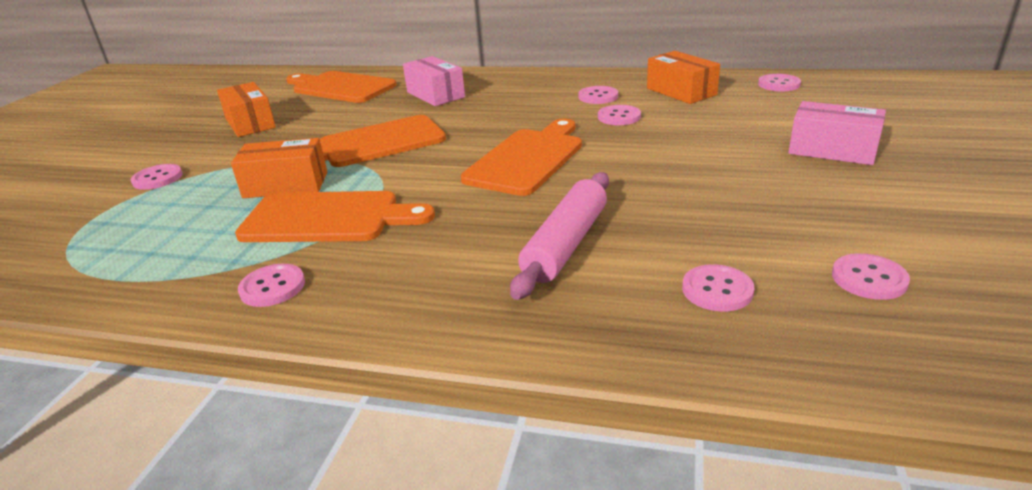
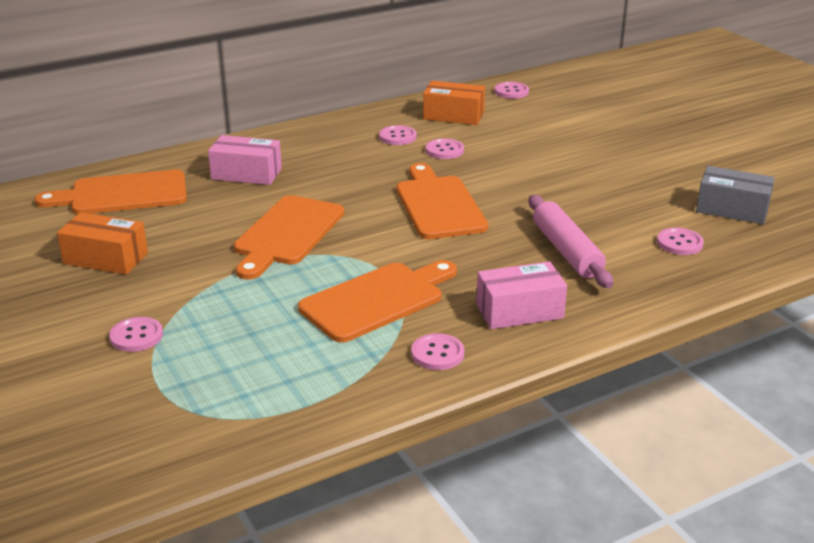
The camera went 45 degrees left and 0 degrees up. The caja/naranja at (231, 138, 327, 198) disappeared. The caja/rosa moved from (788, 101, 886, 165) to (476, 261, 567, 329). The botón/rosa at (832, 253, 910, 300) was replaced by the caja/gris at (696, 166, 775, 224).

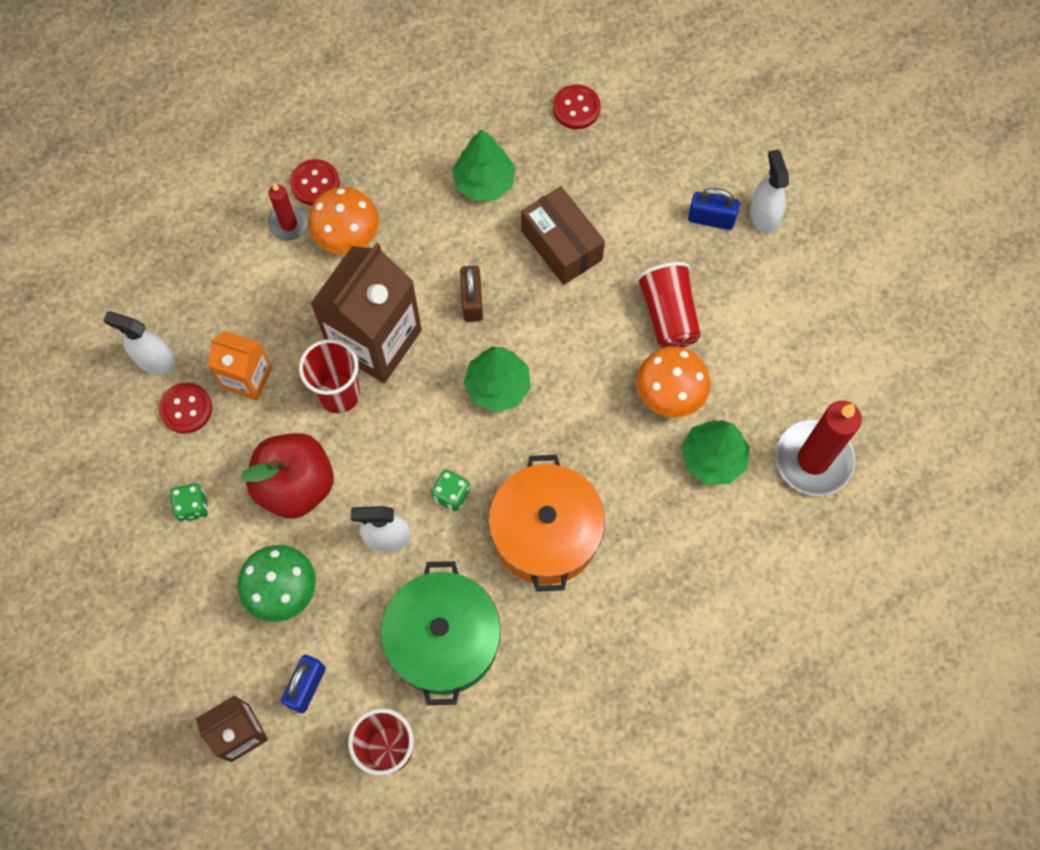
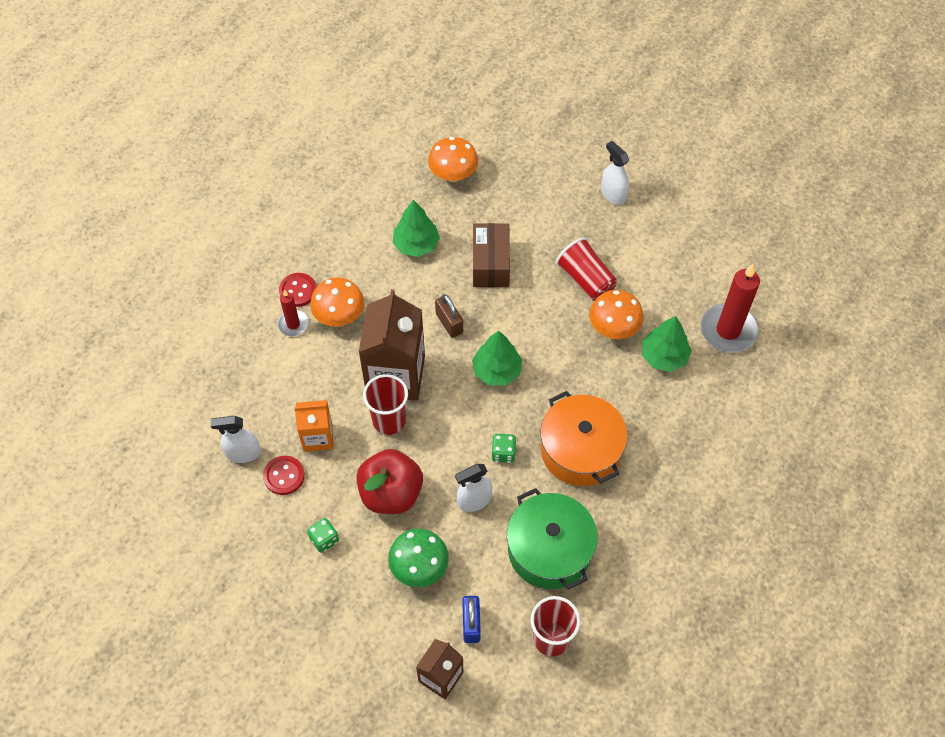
The camera went 25 degrees left and 10 degrees down. The caja/marrón at (521, 186, 605, 285) turned 60 degrees clockwise. The botón/rojo at (553, 84, 601, 129) was replaced by the seta/naranja at (428, 137, 478, 182). The candado/azul at (688, 188, 740, 230) disappeared.

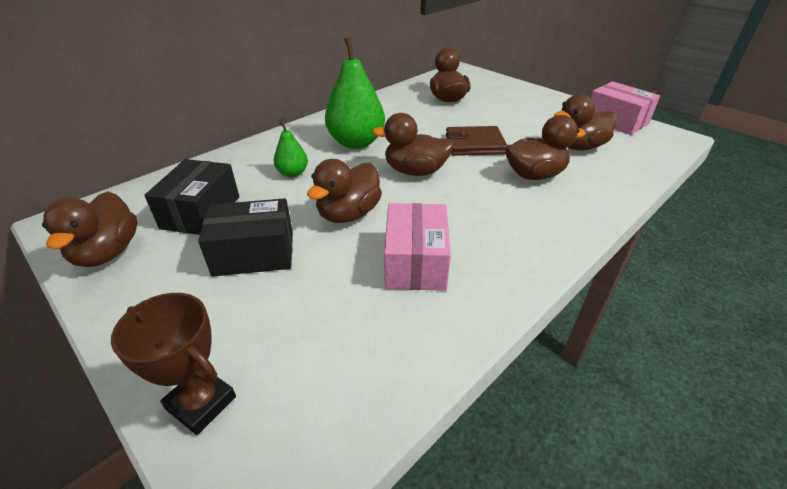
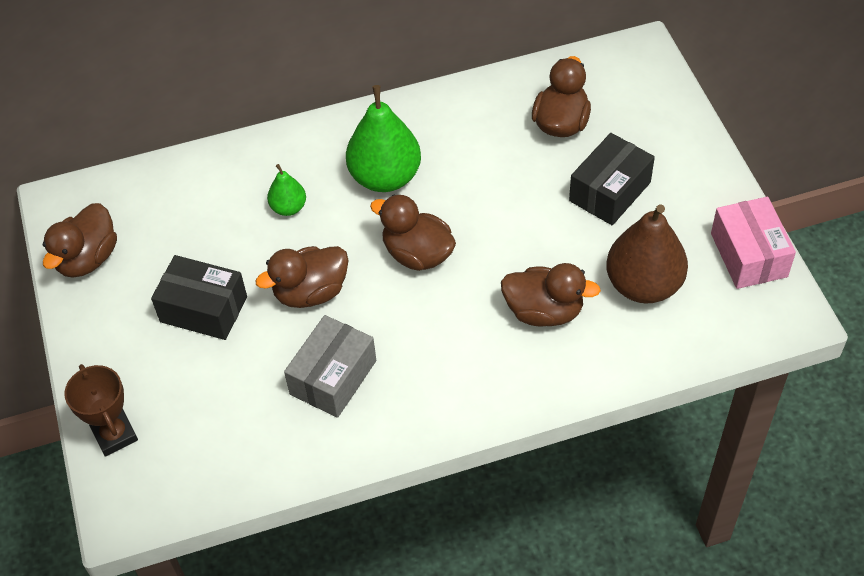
The camera went 30 degrees right and 15 degrees up. The caja/negro moved from (144, 159, 239, 235) to (569, 133, 655, 225). The caja/rosa at (384, 203, 451, 291) became the caja/gris at (284, 315, 376, 418). The cartera/marrón at (446, 126, 508, 156) disappeared. The pato/marrón at (554, 94, 617, 150) was replaced by the pera/marrón at (606, 205, 688, 304).

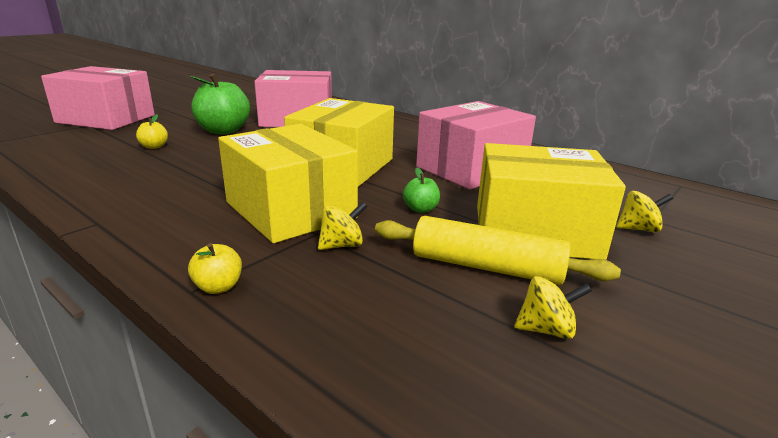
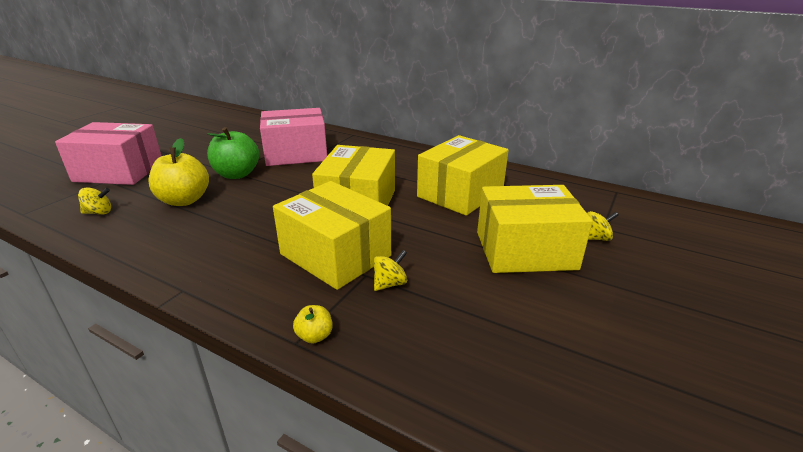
The camera went 10 degrees left and 5 degrees up. The manzana/amarillo at (136, 114, 168, 149) changed to 2.14 times the size. The rodillo/amarillo at (375, 216, 621, 285) disappeared. The manzana/verde at (403, 167, 440, 213) disappeared. The caja/rosa at (416, 101, 536, 190) became the caja/amarillo at (417, 135, 509, 216). The peonza/amarillo moved from (514, 276, 592, 339) to (78, 187, 111, 215).

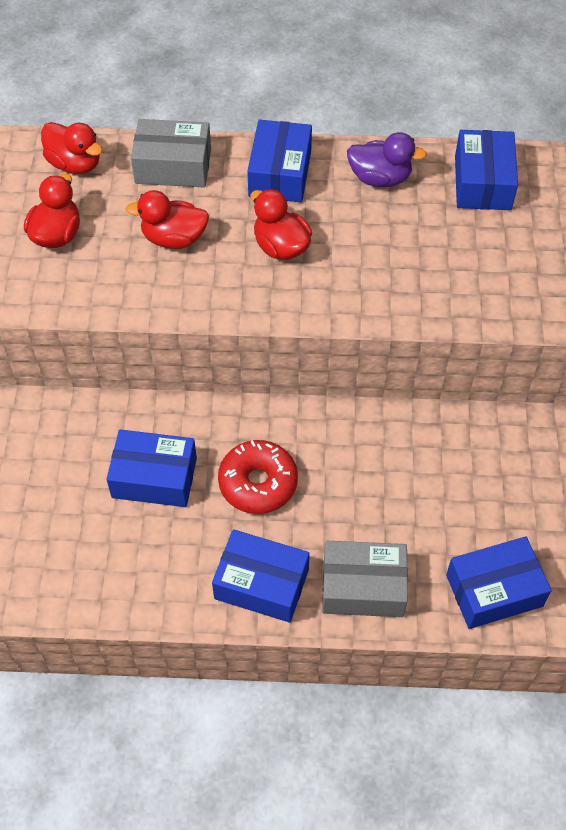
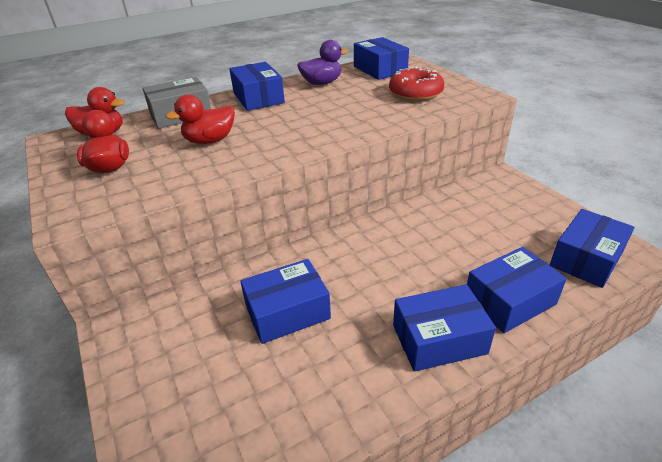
The camera went 30 degrees left and 20 degrees down. The rosquilla/rojo moved from (218, 440, 298, 514) to (389, 67, 444, 101). The pato/rojo at (250, 189, 312, 260) disappeared. The caja/gris at (322, 541, 408, 617) became the caja/azul at (467, 247, 567, 333).

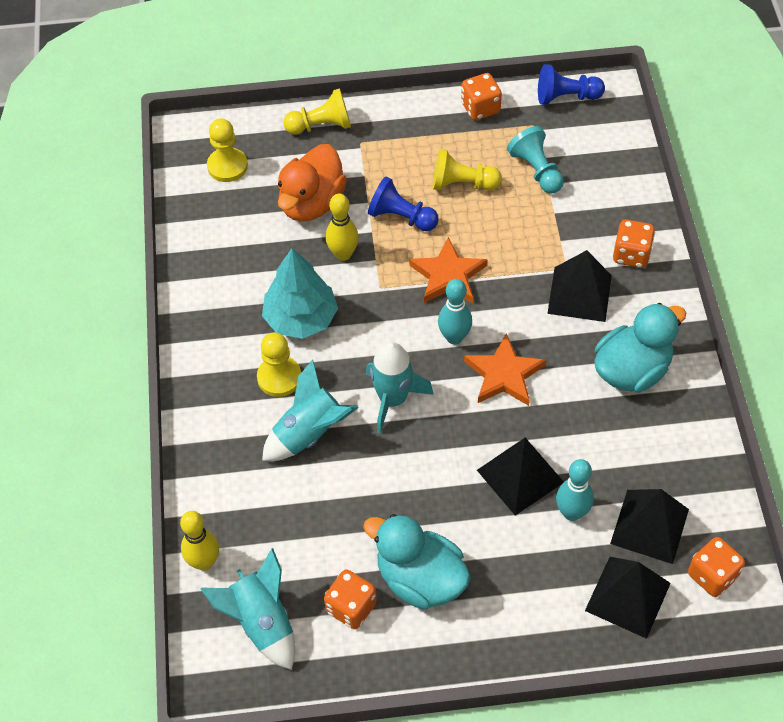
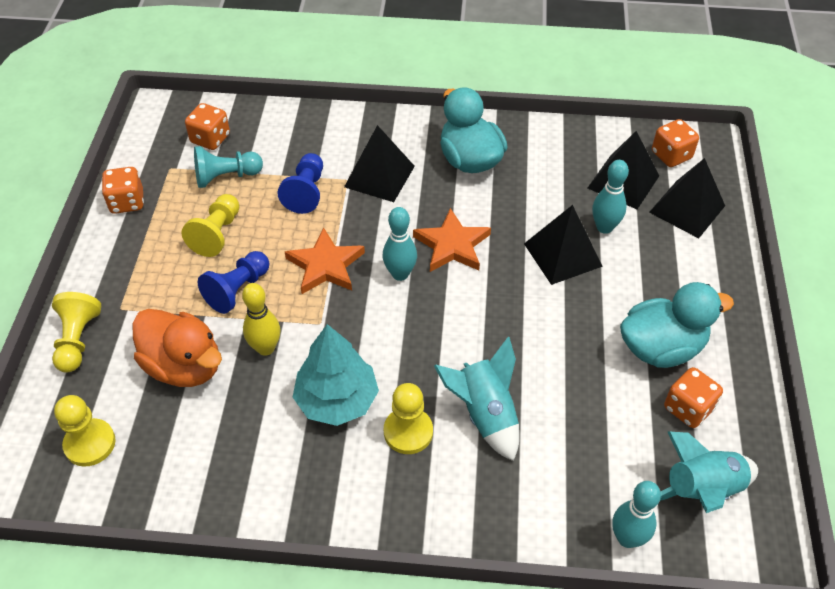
The camera went 80 degrees left and 5 degrees down. The bolo/amarillo at (180, 511, 219, 571) became the bolo/turquesa at (612, 481, 661, 548). The pato/turquesa at (363, 514, 471, 610) turned 150 degrees counterclockwise. The cohete/turquesa at (366, 342, 434, 434) disappeared. The peón/azul moved from (538, 64, 605, 105) to (277, 153, 323, 214). The dado/naranja moved from (613, 220, 655, 268) to (185, 103, 230, 150).

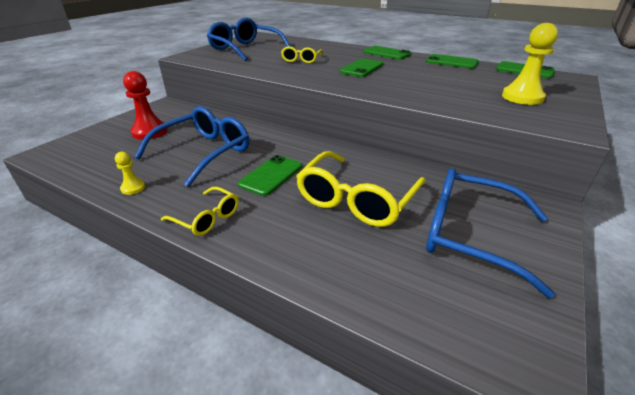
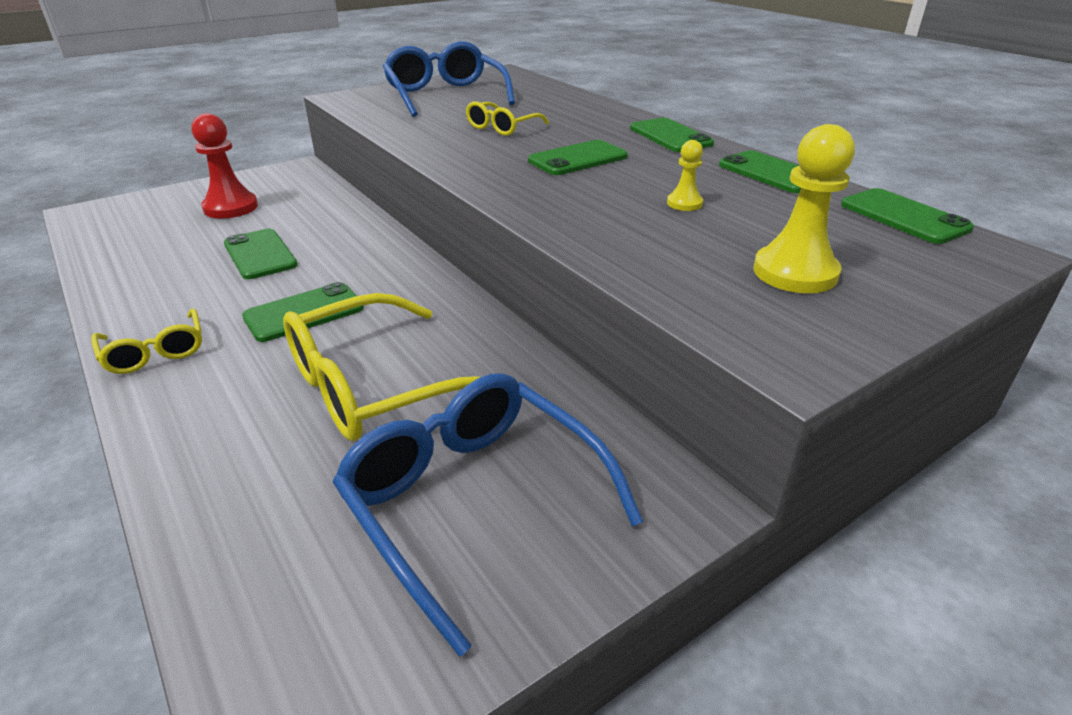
The camera went 25 degrees right and 0 degrees up. The peón/amarillo moved from (115, 152, 145, 195) to (667, 140, 703, 211). The gafas/azul at (135, 106, 249, 187) was replaced by the móvil/verde at (224, 229, 297, 279).

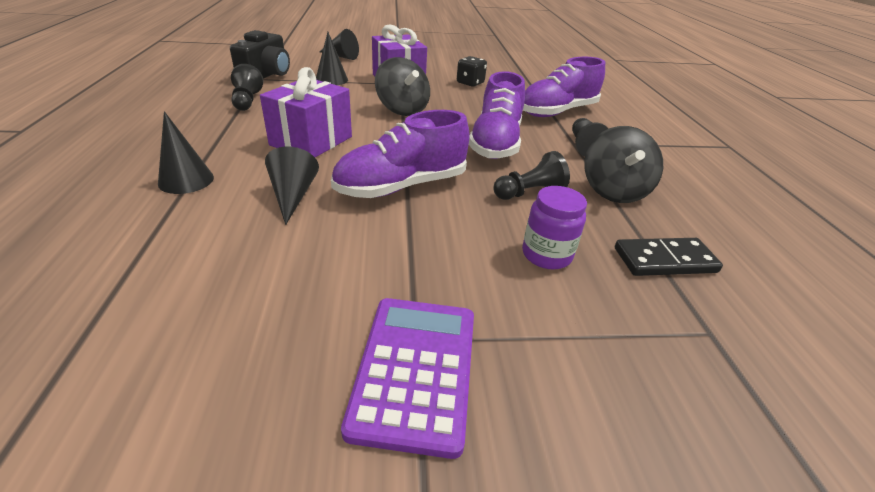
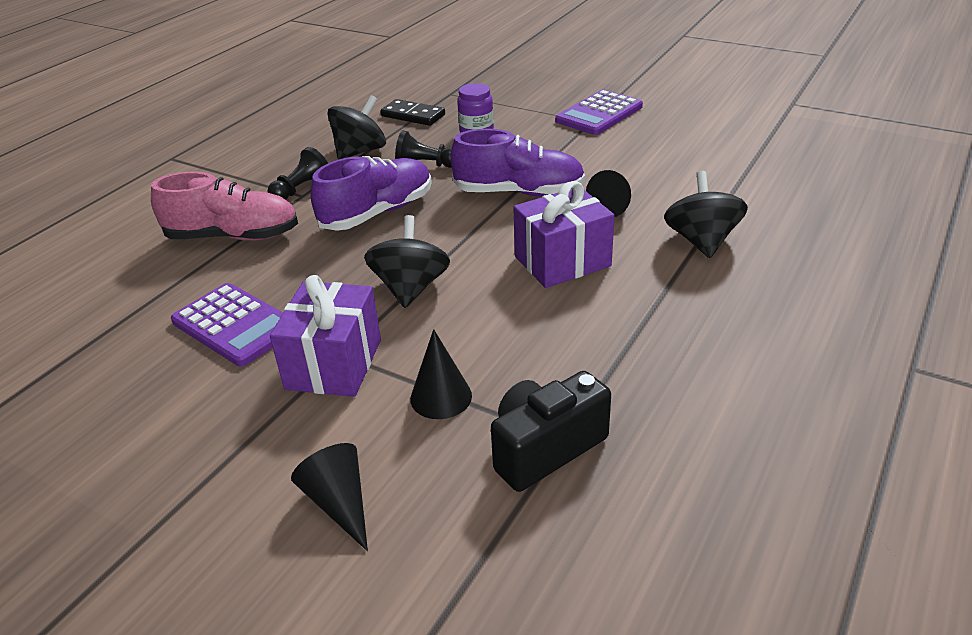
The camera went 140 degrees left and 0 degrees up. The cono/negro at (158, 111, 214, 194) was replaced by the peonza/negro at (664, 171, 748, 258). The peón/negro at (231, 64, 263, 111) disappeared. The dado/negro at (457, 56, 487, 87) was replaced by the calculadora/morado at (171, 283, 283, 367). The zapato/morado at (523, 57, 605, 117) became the zapato/rosa at (151, 172, 298, 241).

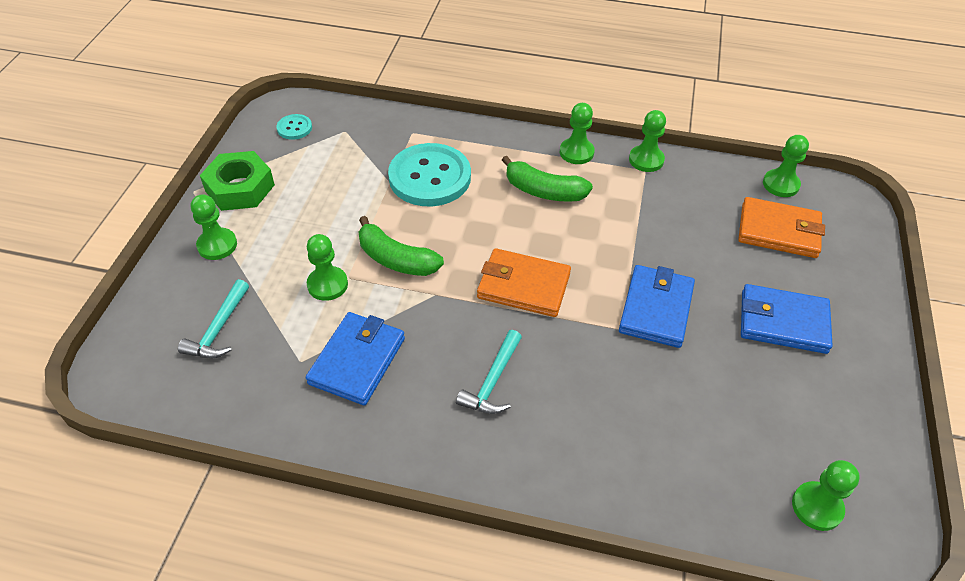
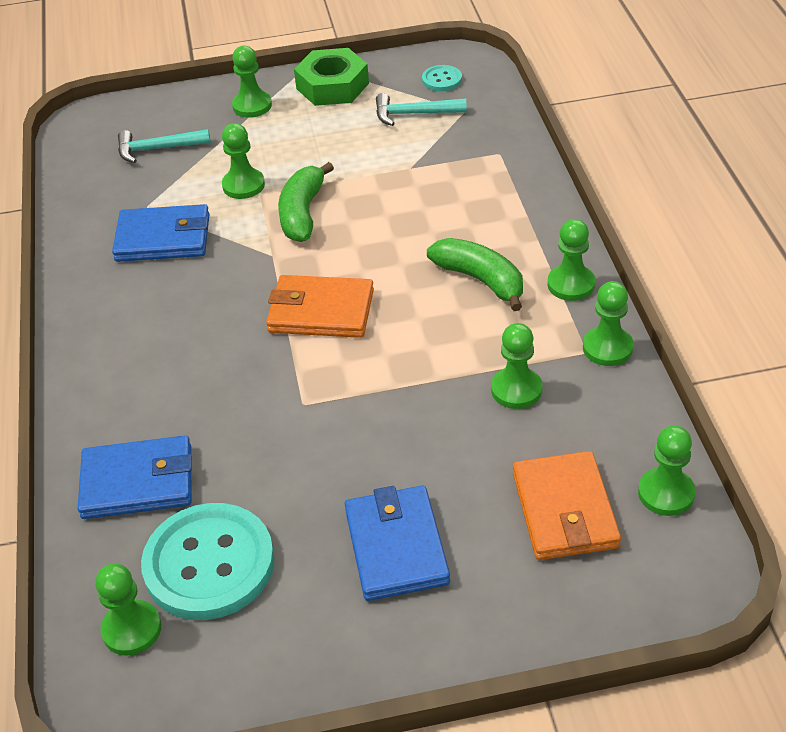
The camera went 70 degrees right and 5 degrees down. The botón/turquesa moved from (388, 143, 471, 206) to (141, 503, 275, 620). The martillo/turquesa moved from (456, 330, 522, 414) to (376, 93, 467, 126). The cartera/naranja at (477, 248, 571, 317) turned 75 degrees counterclockwise. The plátano/verde at (502, 156, 593, 202) turned 135 degrees clockwise. The cartera/azul moved from (619, 265, 695, 348) to (78, 435, 192, 519). The peón/verde at (491, 323, 542, 409) appeared.

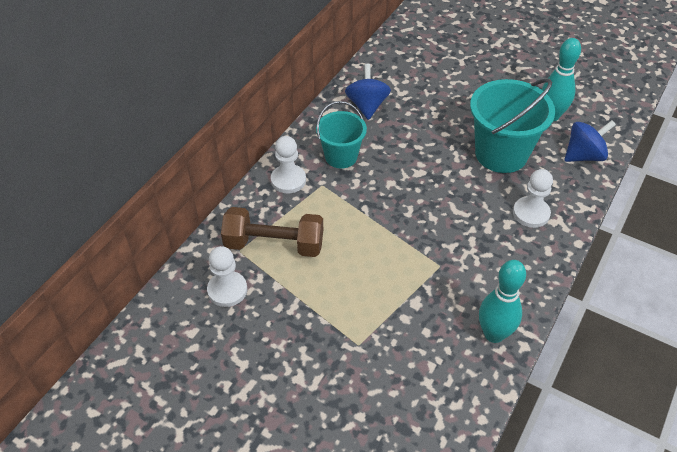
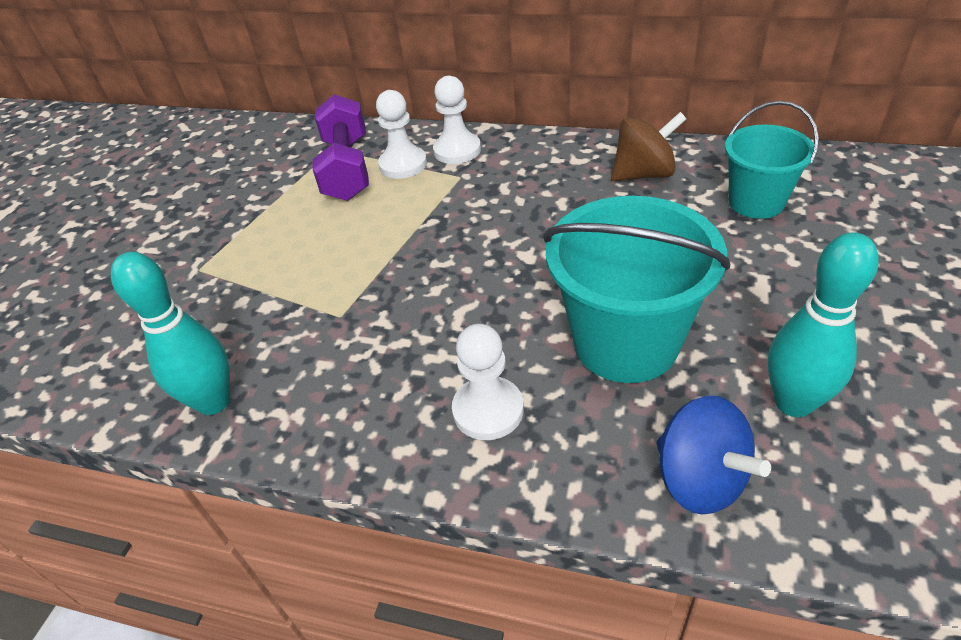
The camera went 80 degrees right and 5 degrees down. The peón/blanco moved from (207, 246, 247, 307) to (376, 90, 427, 179). The mancuerna/marrón at (221, 207, 323, 257) became the mancuerna/morado at (312, 94, 369, 201). The balde/turquesa moved from (316, 101, 367, 169) to (725, 101, 819, 219). The peonza/azul at (345, 64, 391, 120) became the peonza/marrón at (611, 112, 686, 181).

